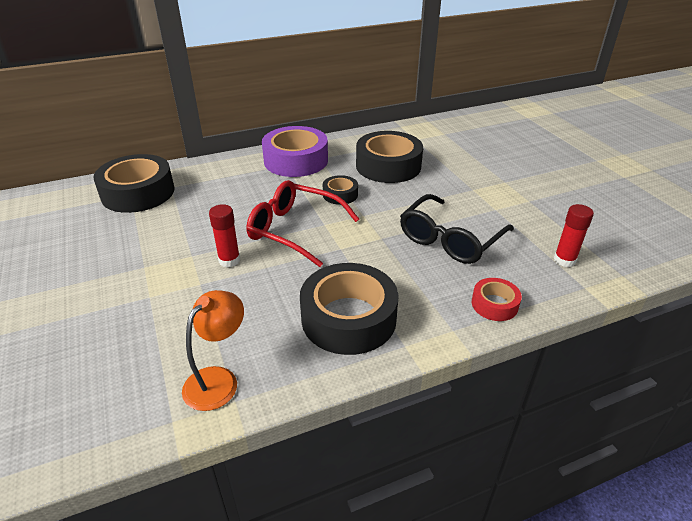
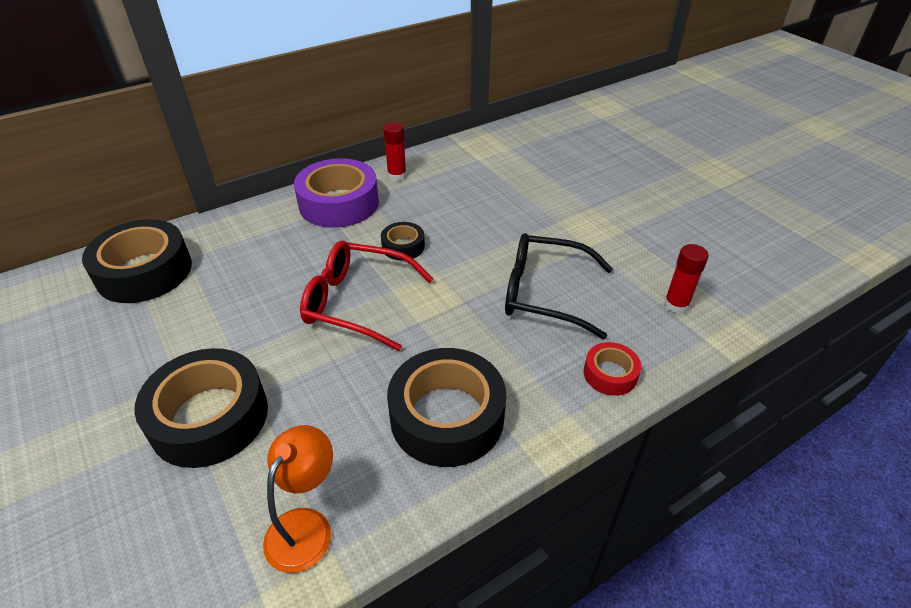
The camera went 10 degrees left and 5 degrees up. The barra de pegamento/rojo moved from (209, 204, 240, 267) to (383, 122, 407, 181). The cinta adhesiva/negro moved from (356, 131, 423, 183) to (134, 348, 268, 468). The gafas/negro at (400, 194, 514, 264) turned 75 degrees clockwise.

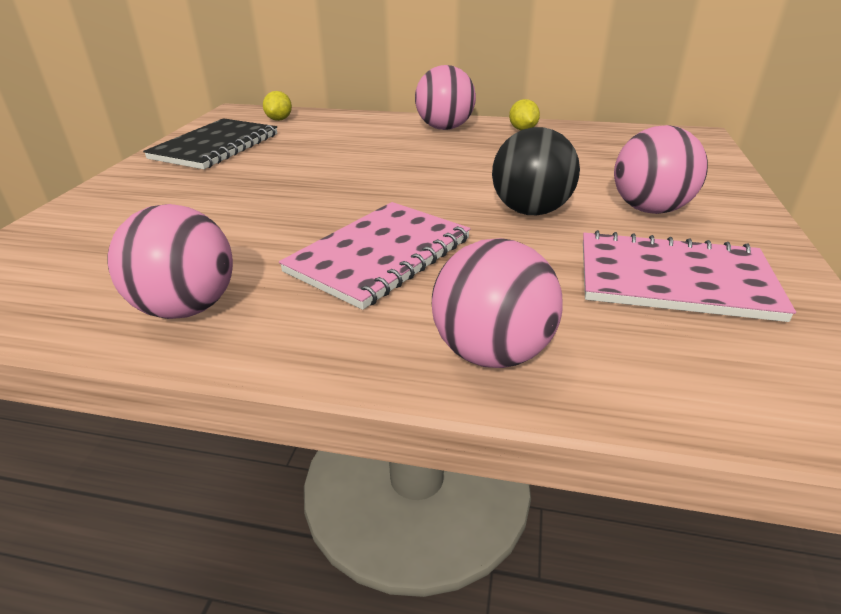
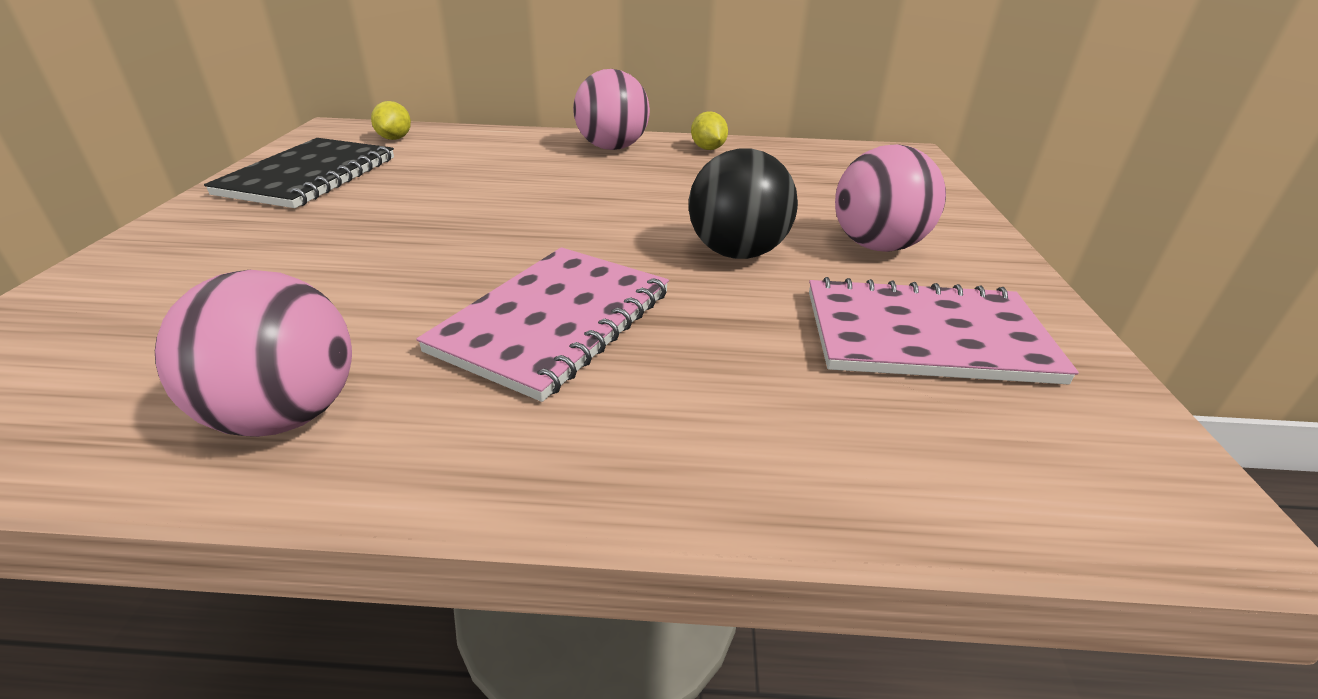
The camera went 10 degrees left and 0 degrees up. The pelota/rosa at (432, 238, 563, 368) disappeared.

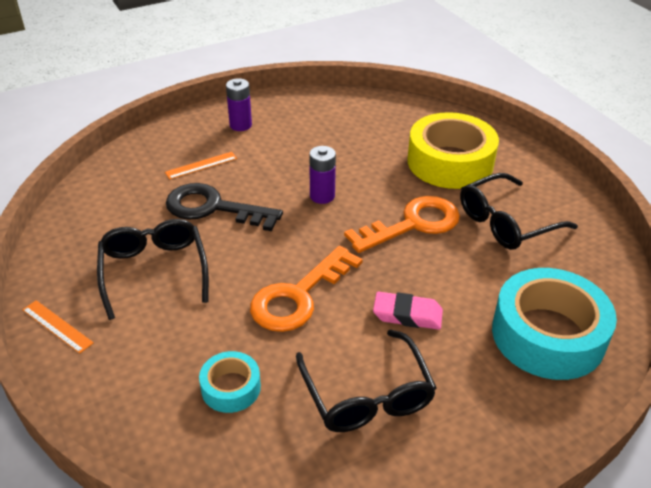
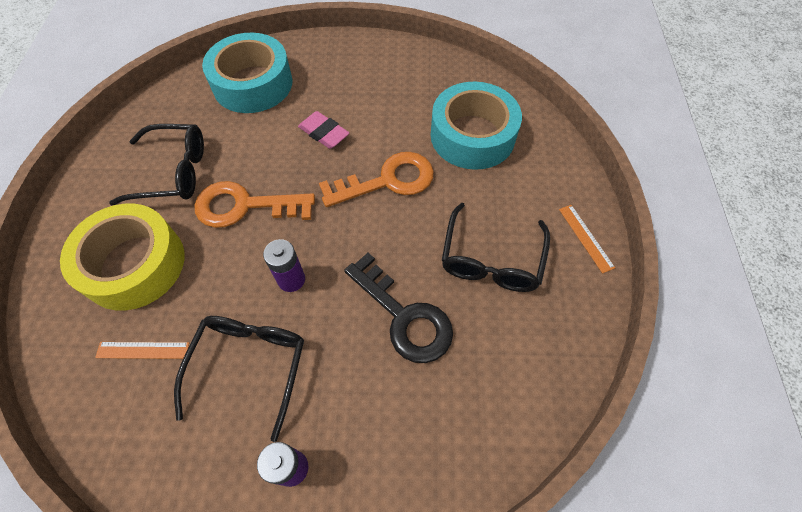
The camera went 150 degrees left and 20 degrees up. The regla/naranja moved from (165, 152, 237, 179) to (95, 342, 189, 359). The cinta adhesiva/turquesa at (199, 351, 261, 413) changed to 2.02 times the size. The gafas/negro moved from (296, 330, 436, 432) to (174, 316, 304, 442).

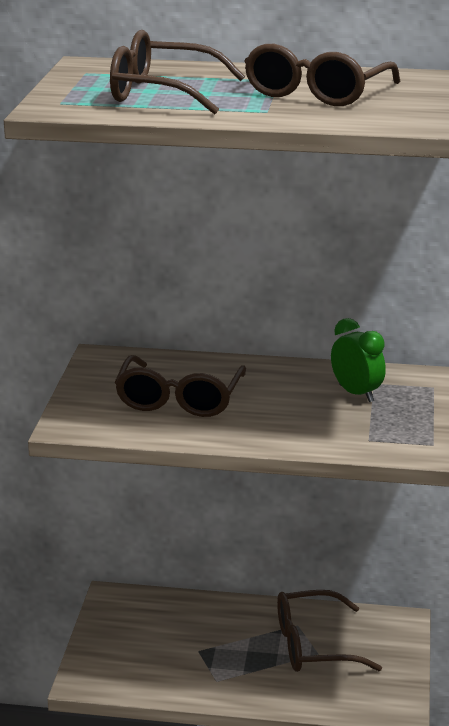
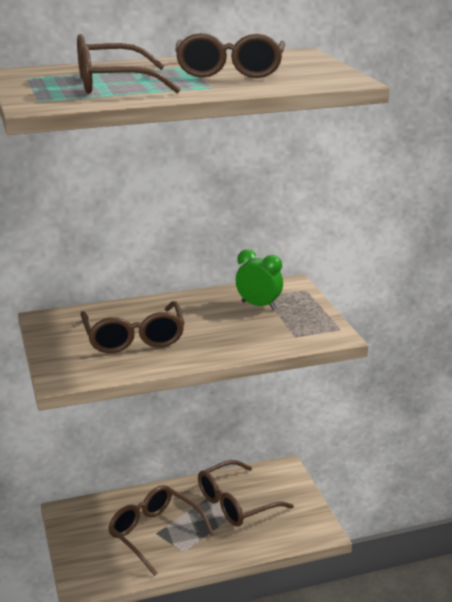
The camera went 25 degrees left and 0 degrees up. The gafas/marrón at (108, 485, 215, 576) appeared.

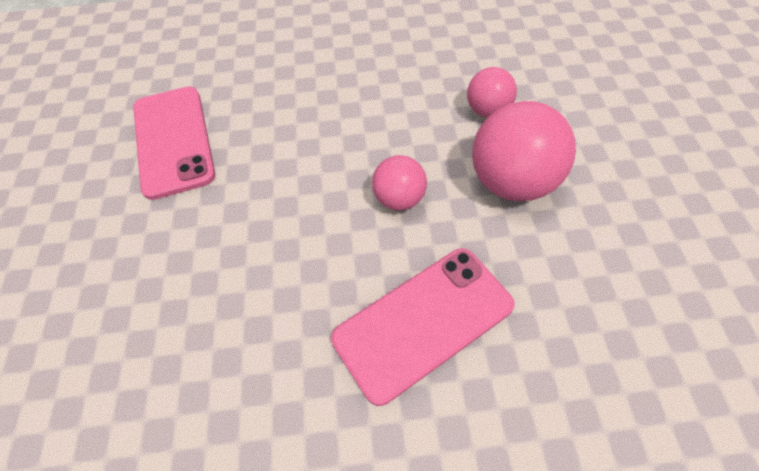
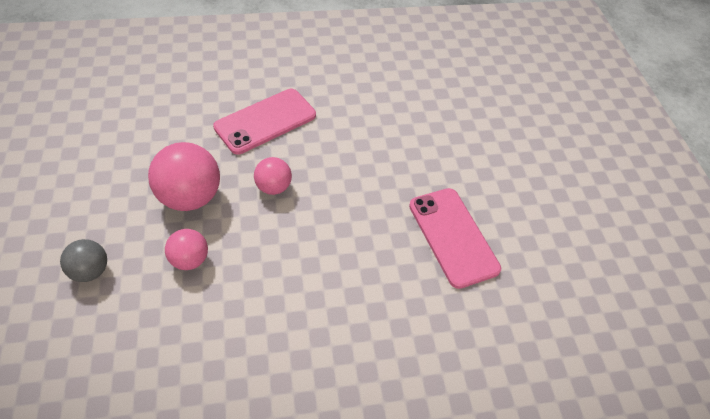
The camera went 170 degrees right and 5 degrees down. The pelota/gris at (60, 239, 107, 282) appeared.

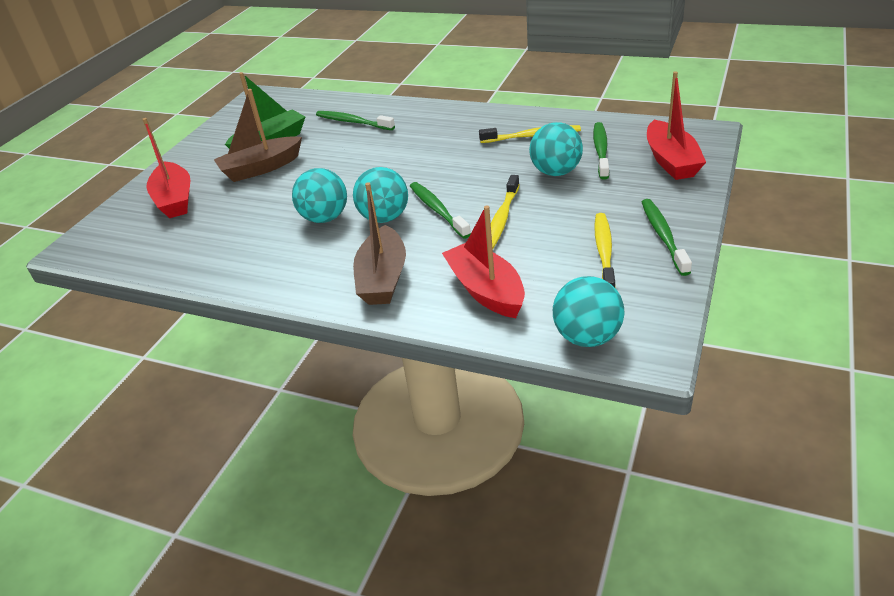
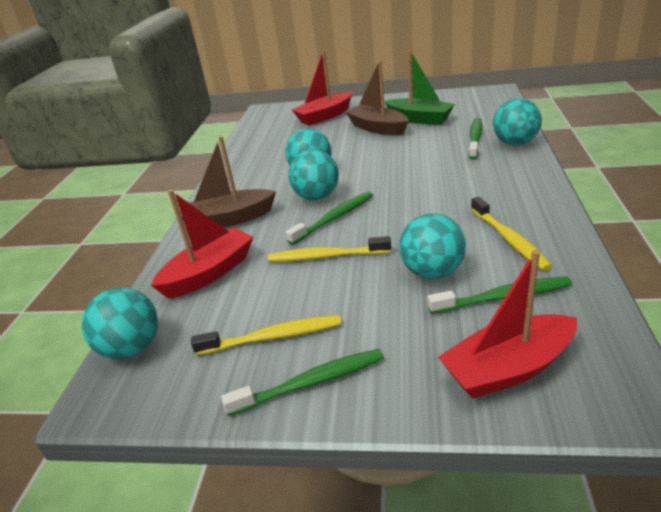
The camera went 75 degrees right and 5 degrees down. The pelota/turquesa at (493, 98, 542, 145) appeared.

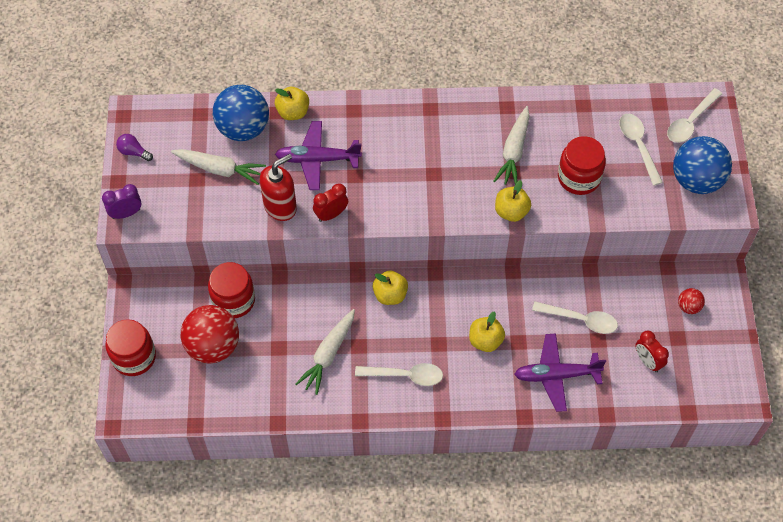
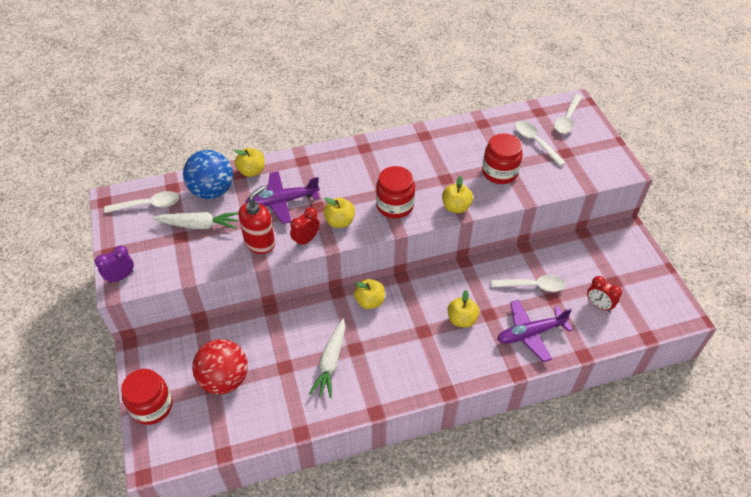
The camera went 15 degrees left and 10 degrees down. The bombilla/morado at (116, 134, 153, 161) disappeared. The tarro/rojo moved from (208, 262, 255, 318) to (376, 166, 415, 219). The cuchara/blanco moved from (355, 363, 443, 386) to (104, 191, 179, 213). The zanahoria/blanco at (493, 106, 530, 185) disappeared. The pelota/azul at (673, 136, 732, 194) disappeared. The pelota/rojo at (678, 288, 705, 314) disappeared. The manzana/amarillo at (323, 197, 355, 228) appeared.

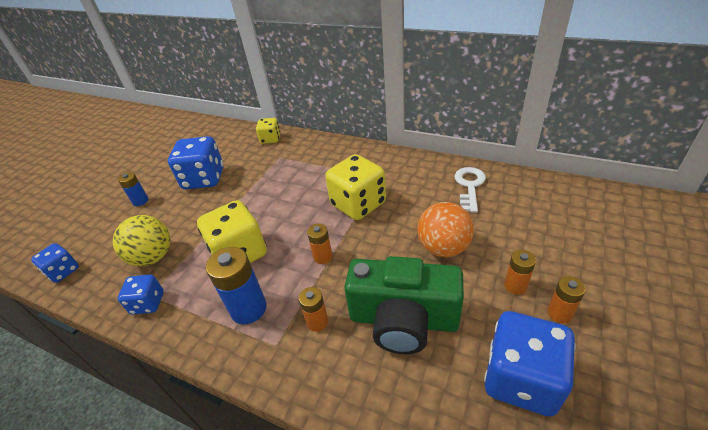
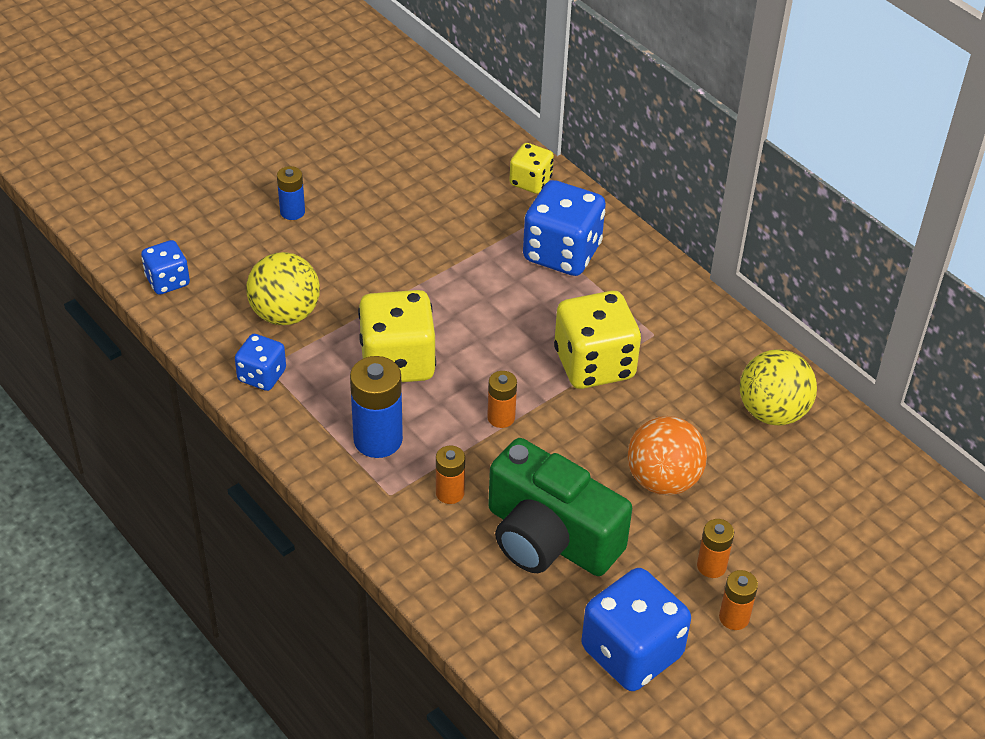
The camera went 20 degrees right and 5 degrees up. The dado/azul moved from (168, 136, 224, 189) to (523, 180, 606, 276). The llave/blanco at (454, 167, 486, 213) was replaced by the pelota/amarillo at (740, 349, 817, 426).

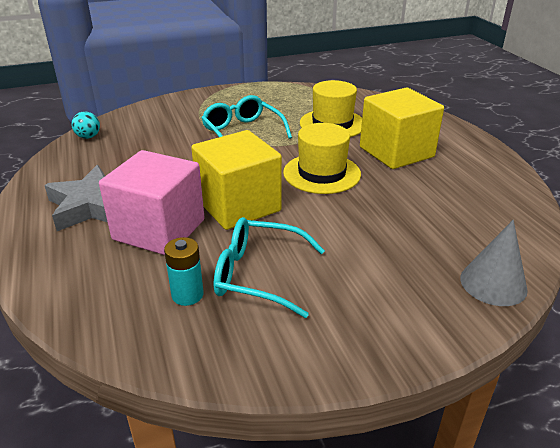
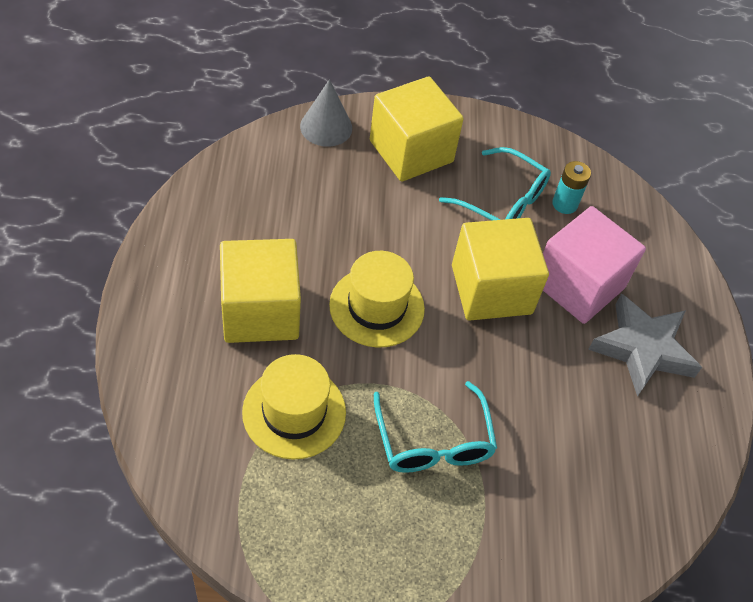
The camera went 165 degrees left and 20 degrees up. The pelota/turquesa at (71, 111, 100, 139) disappeared. The cubo/amarillo at (370, 76, 464, 182) appeared.

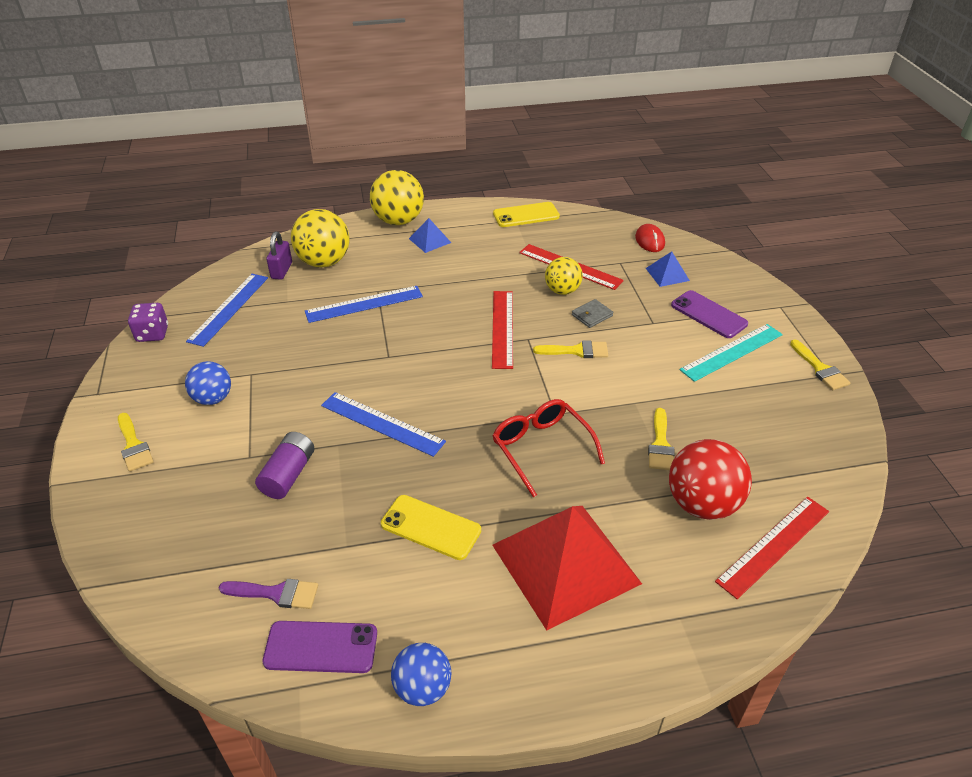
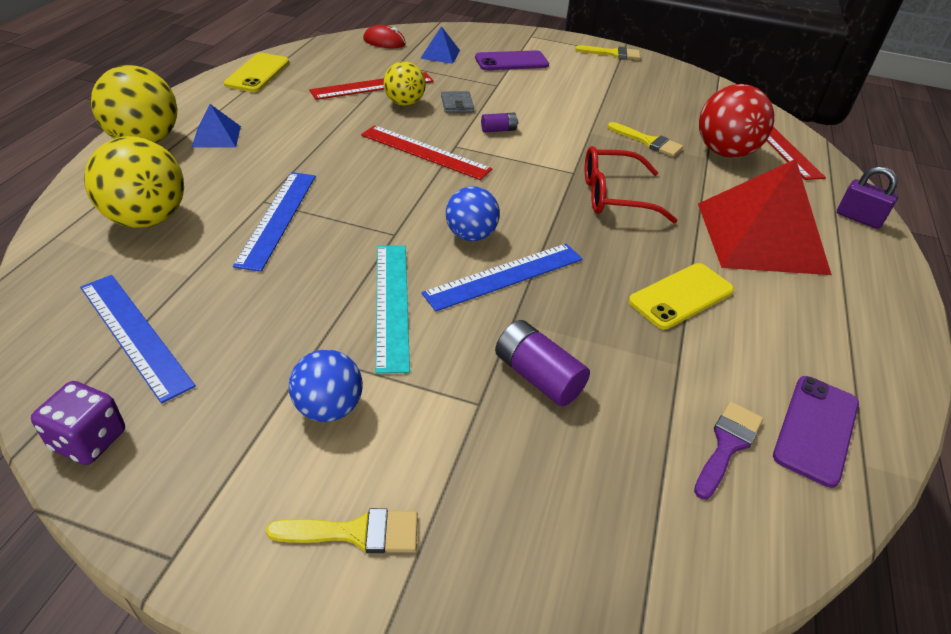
The camera went 65 degrees left and 0 degrees up. The candado/morado moved from (266, 232, 292, 280) to (837, 166, 898, 229). The pelota/azul moved from (391, 643, 451, 706) to (446, 186, 500, 241). The pincel/amarillo at (533, 340, 608, 358) was replaced by the pila/morado at (481, 113, 518, 133). The regla/turquesa moved from (679, 324, 783, 382) to (376, 246, 410, 374).

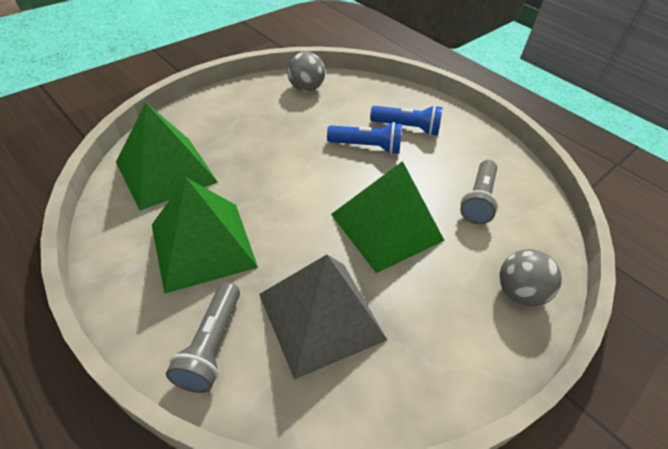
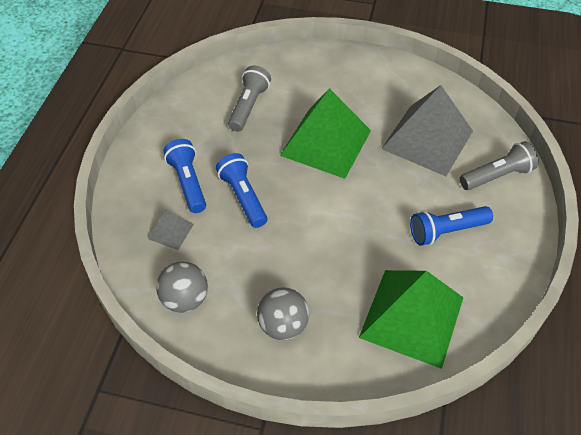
The camera went 120 degrees left and 5 degrees up. The pirámide/verde at (152, 178, 258, 294) was replaced by the lámpara de mano/azul at (410, 206, 493, 246). The lámpara de mano/gris at (460, 160, 498, 224) turned 60 degrees counterclockwise. The pelota/gris moved from (499, 249, 562, 306) to (257, 287, 309, 340). The pirámide/gris at (148, 210, 194, 250) appeared.

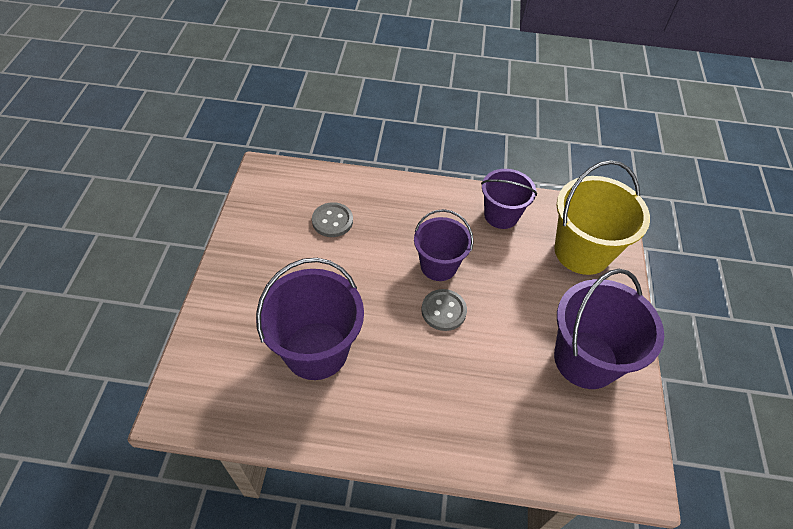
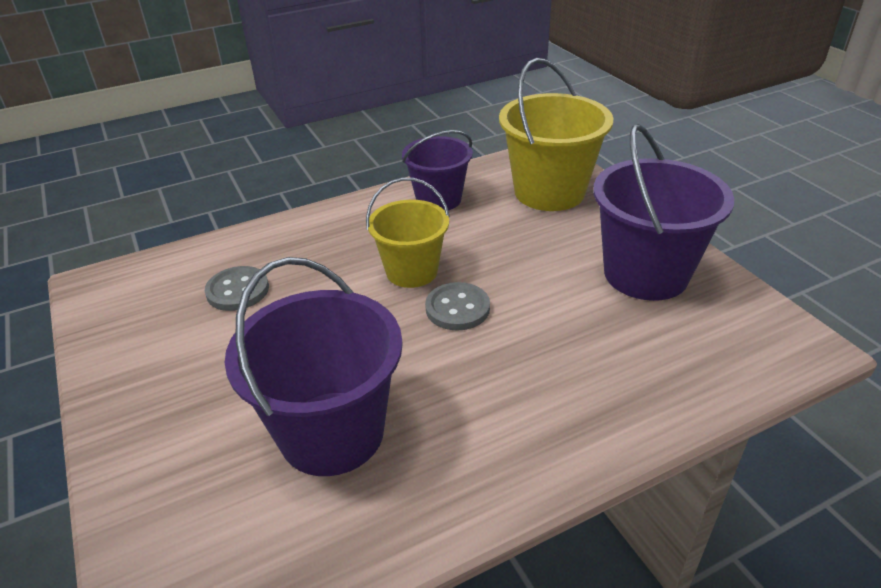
The camera went 30 degrees left and 15 degrees down. The balde/morado at (414, 209, 473, 281) became the balde/amarillo at (366, 178, 450, 288).

